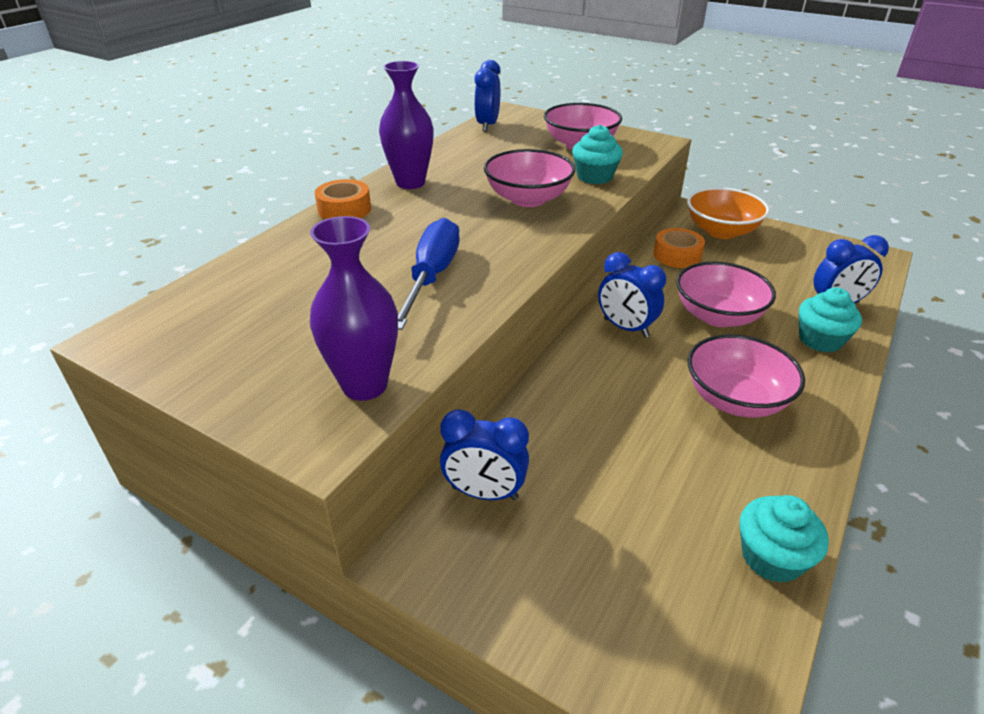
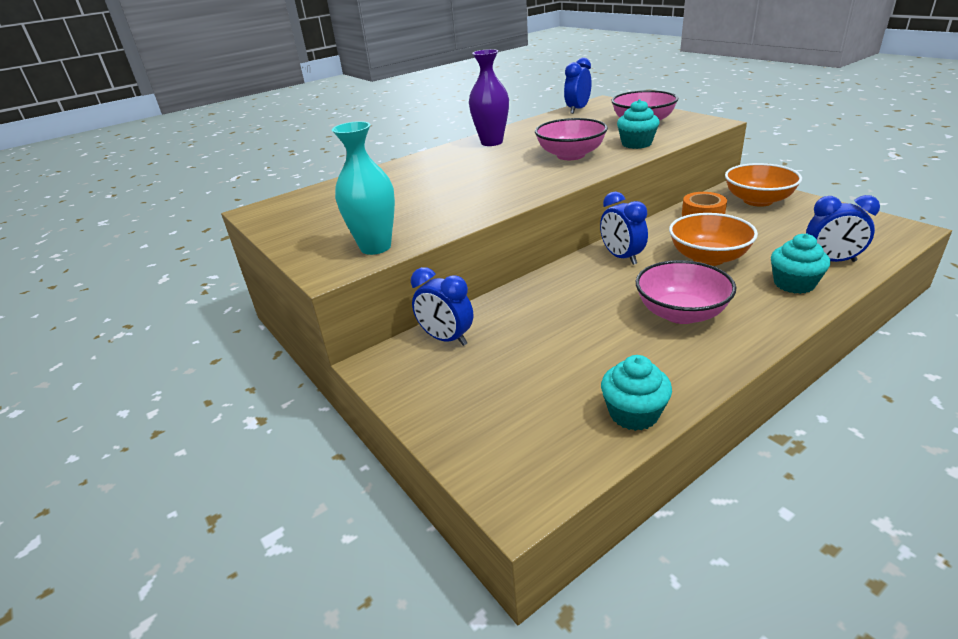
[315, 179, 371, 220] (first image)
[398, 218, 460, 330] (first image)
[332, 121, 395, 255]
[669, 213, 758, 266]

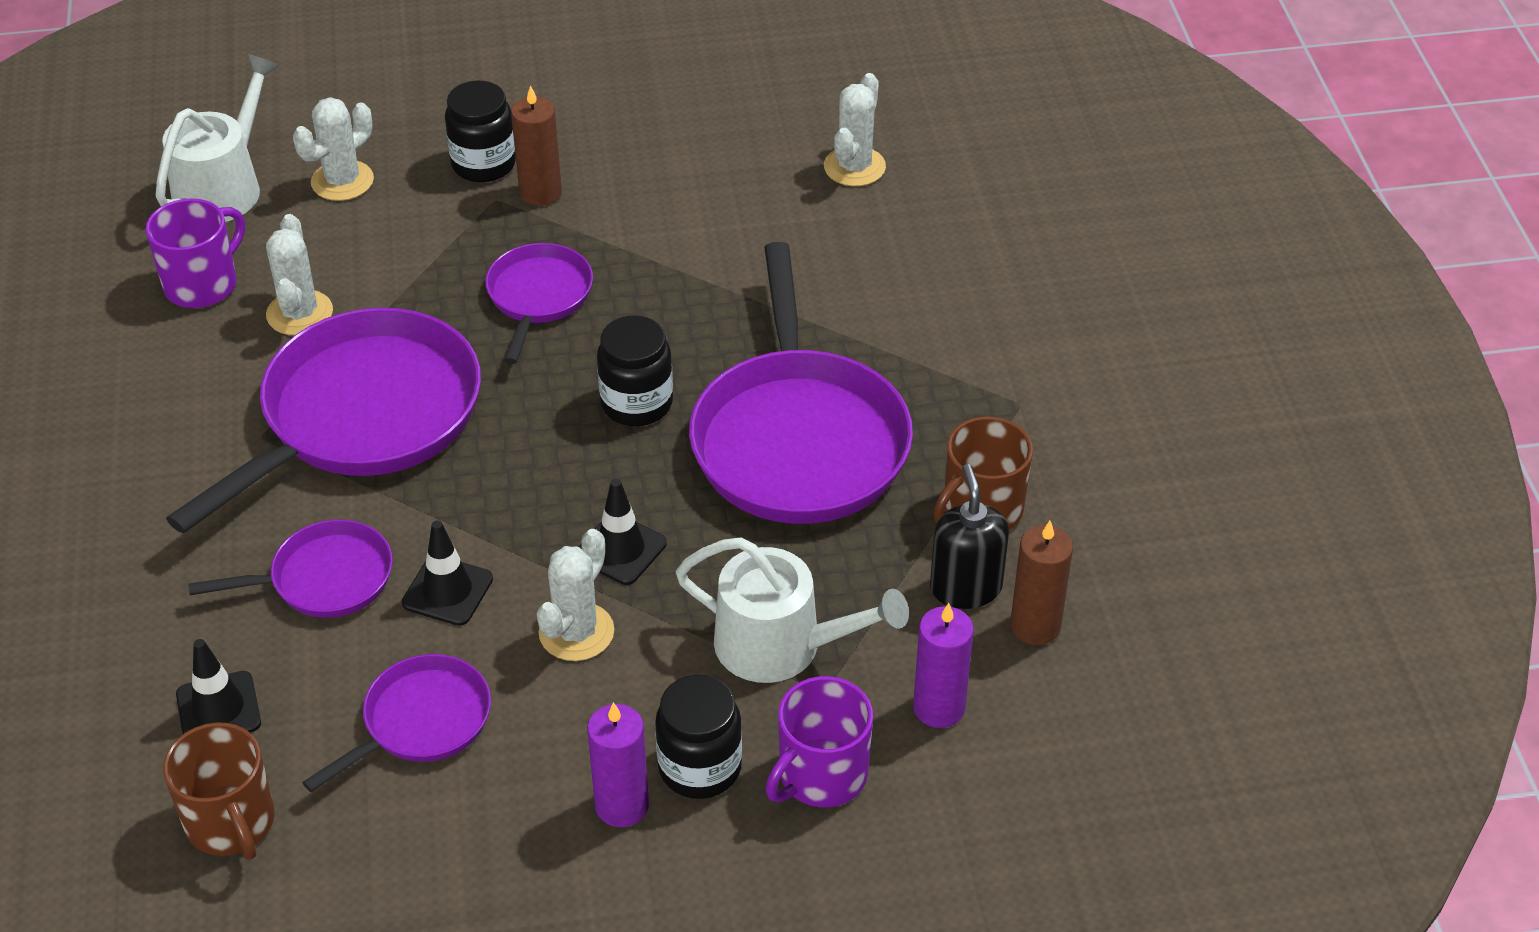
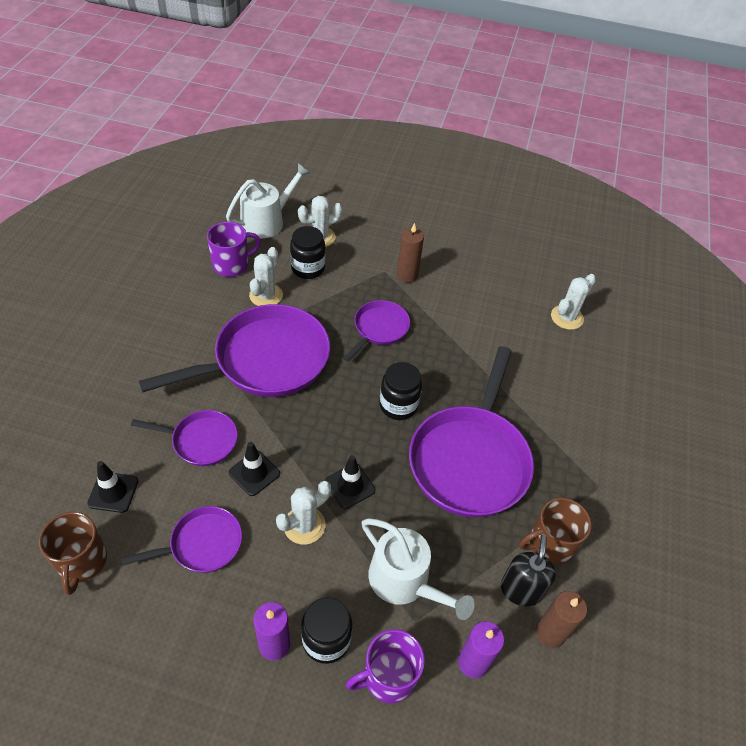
[290, 226, 325, 279]

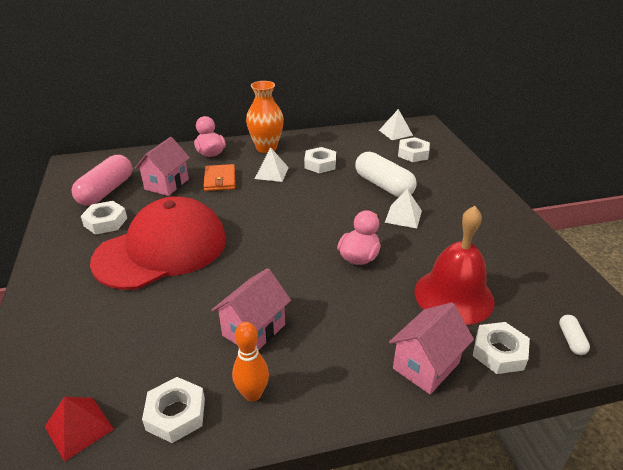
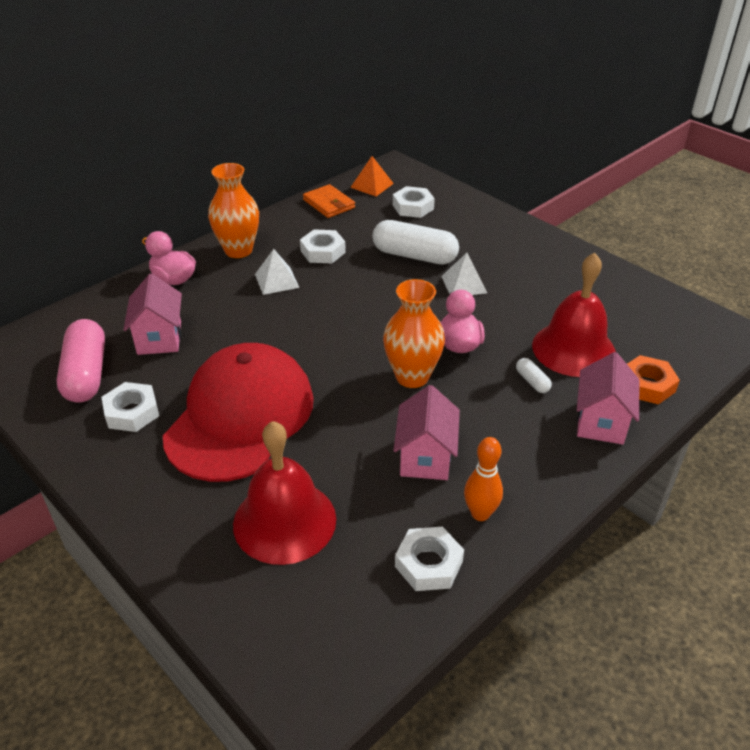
[45, 397, 114, 462] (first image)
[233, 421, 336, 565]
[383, 279, 445, 388]
[303, 184, 355, 218]
[516, 358, 552, 393]
[350, 156, 394, 196]
[627, 355, 680, 404]

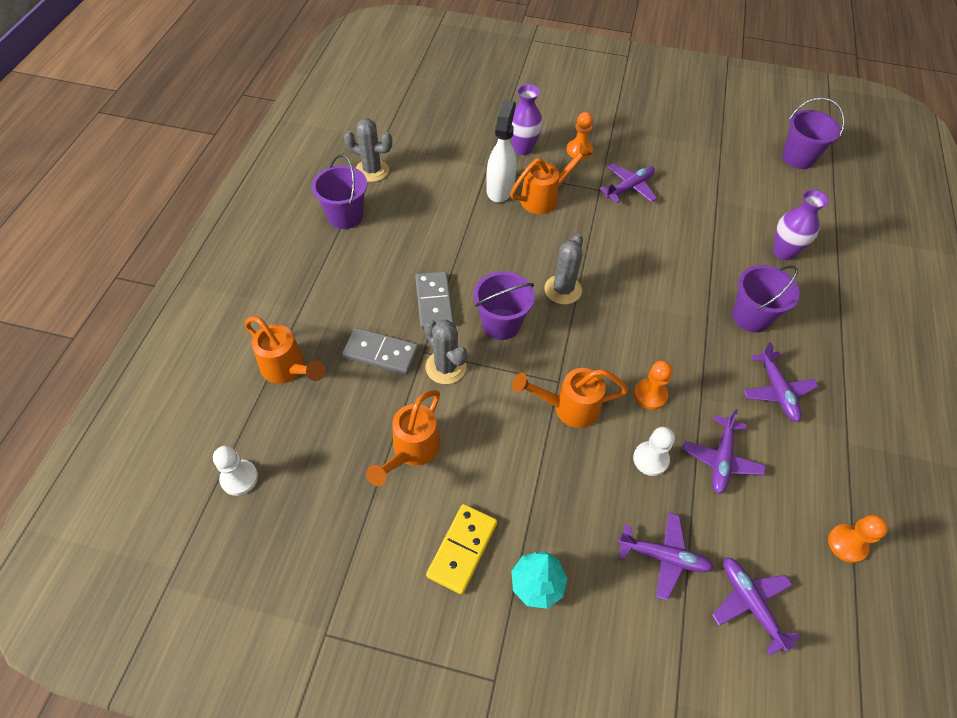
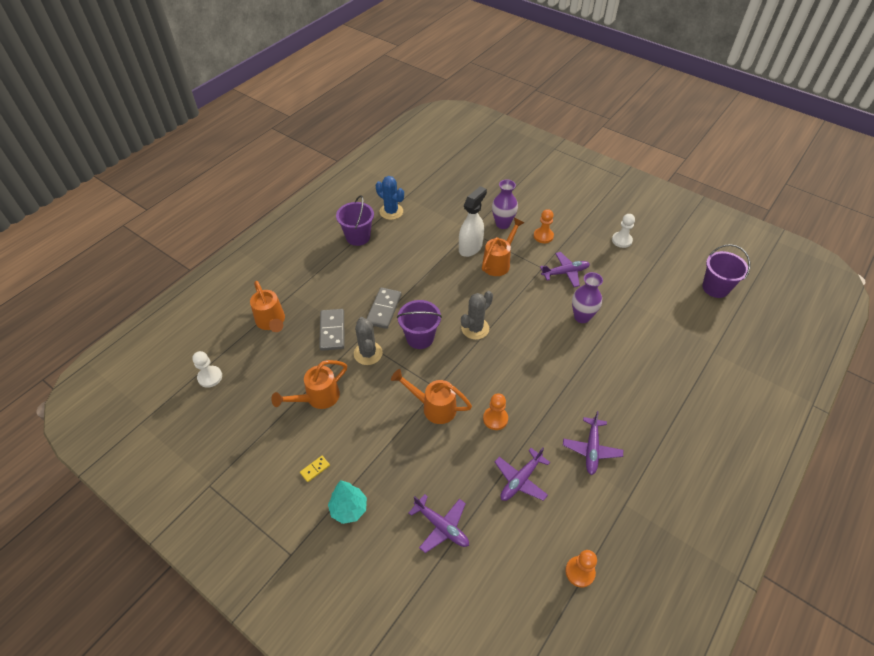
[712, 557, 800, 655] (first image)
[732, 265, 800, 333] (first image)
[612, 214, 635, 248]
[572, 272, 603, 323]
[376, 176, 404, 220]
[319, 309, 344, 351]
[482, 218, 524, 276]
[300, 456, 330, 482]

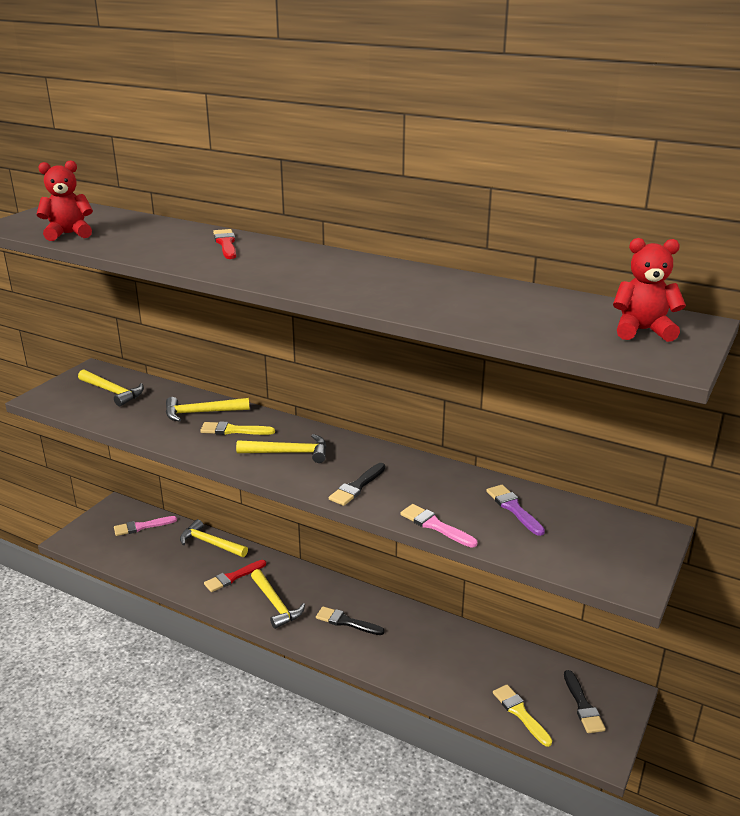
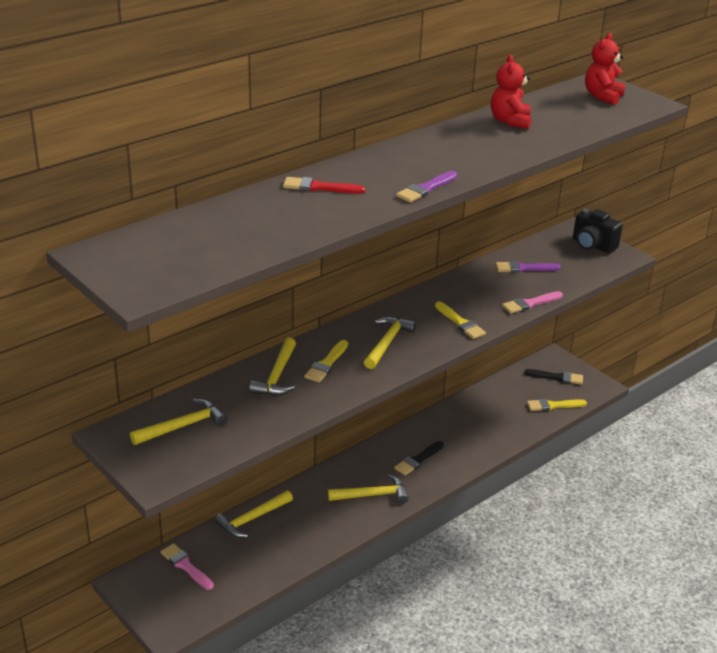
[204, 560, 266, 592] (first image)
[396, 171, 457, 202]
[573, 209, 623, 253]
[491, 55, 531, 129]
[435, 301, 486, 339]
[161, 543, 214, 590]

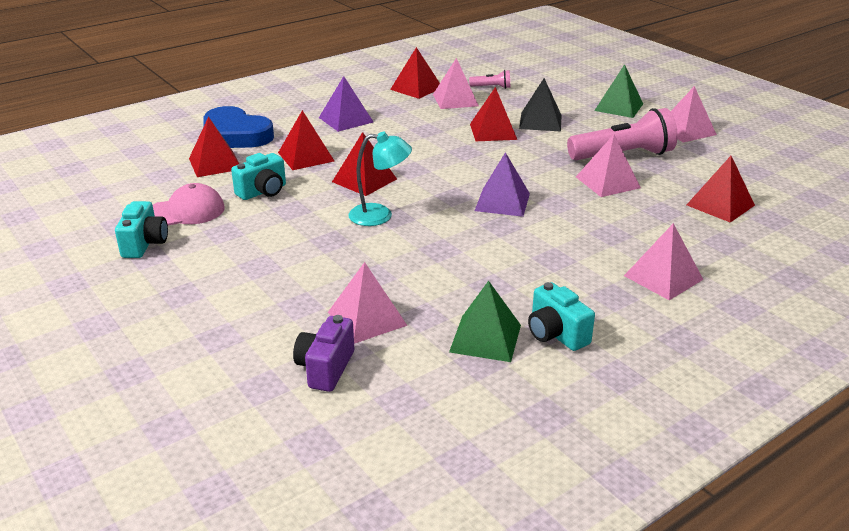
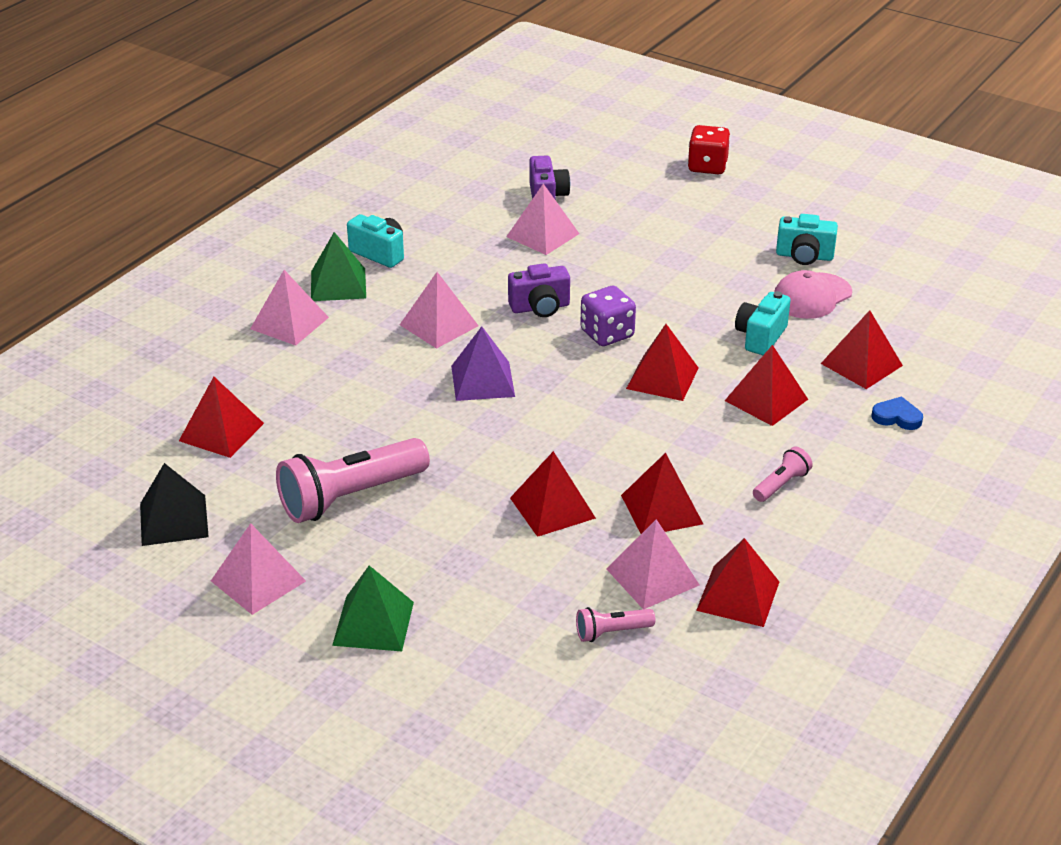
[508, 263, 570, 317]
[621, 453, 703, 534]
[688, 125, 730, 174]
[311, 232, 366, 301]
[140, 463, 209, 546]
[400, 272, 479, 349]
[753, 447, 813, 502]
[580, 286, 636, 346]
[776, 214, 838, 265]
[872, 396, 923, 430]

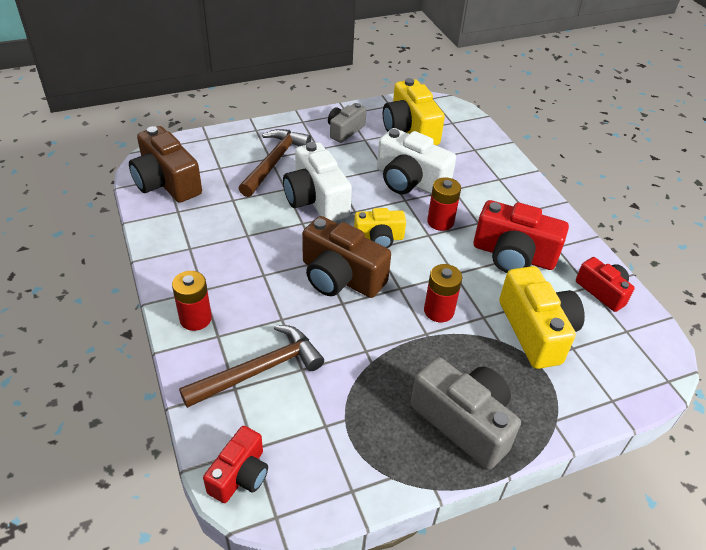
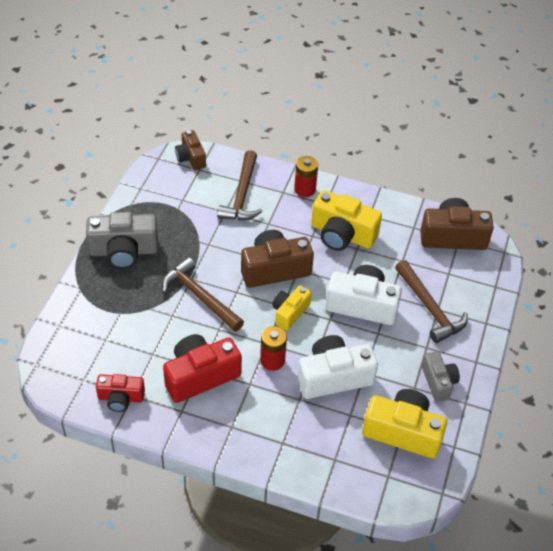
[311, 190, 382, 251]
[162, 257, 244, 332]
[175, 130, 206, 170]

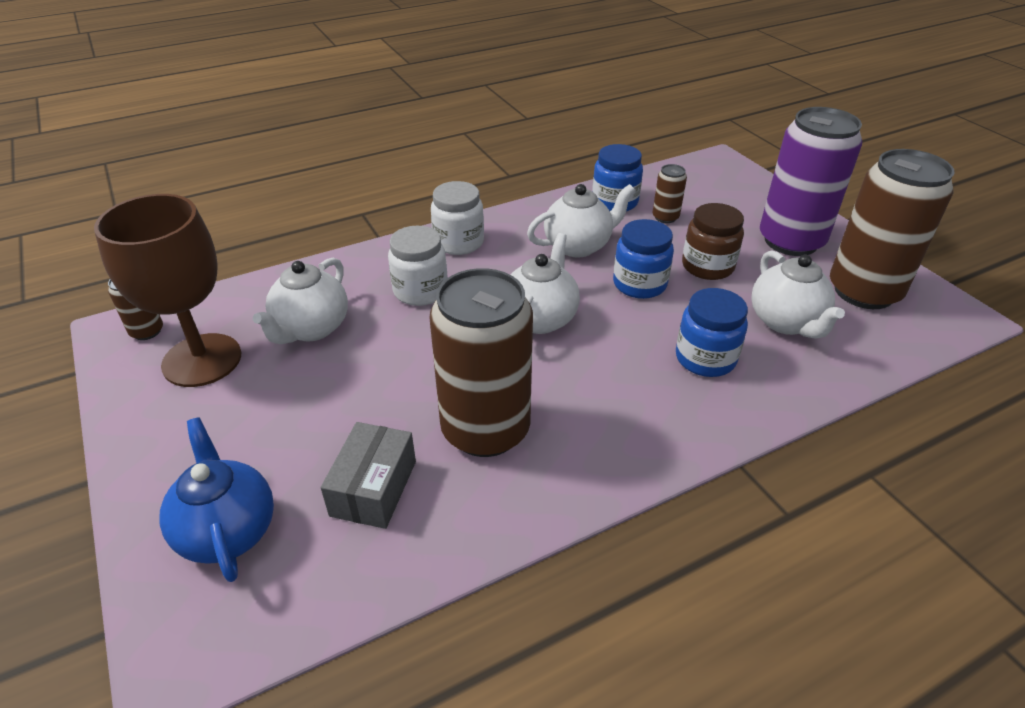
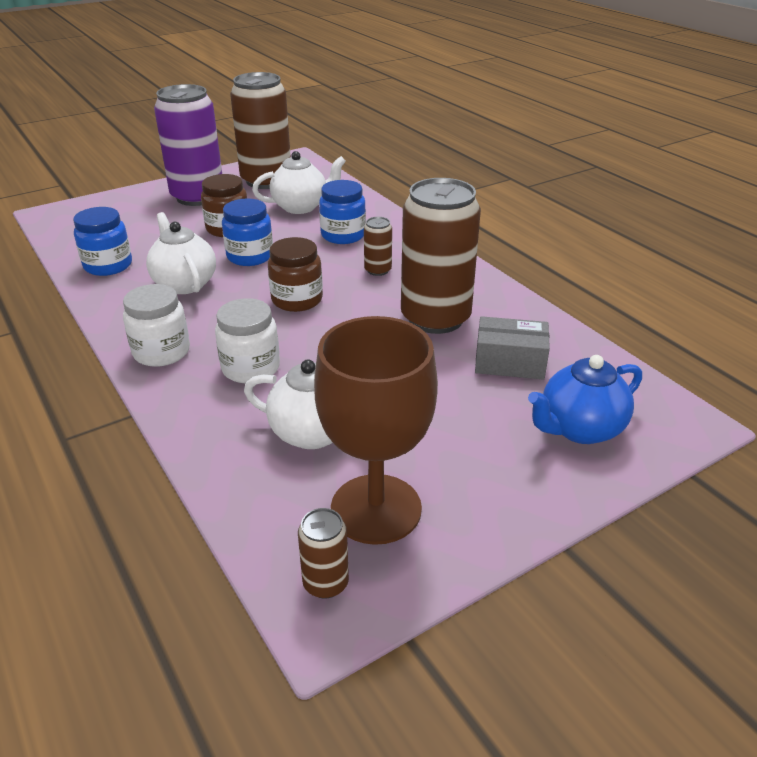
[364, 217, 392, 276]
[268, 237, 323, 312]

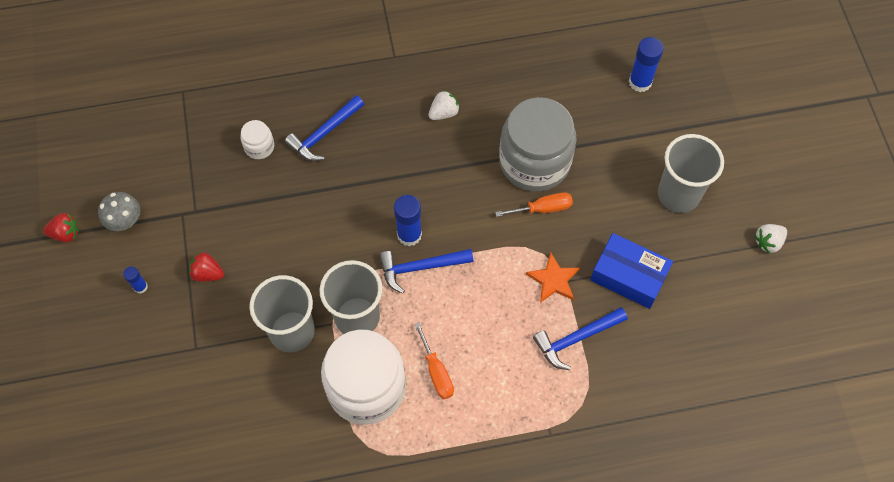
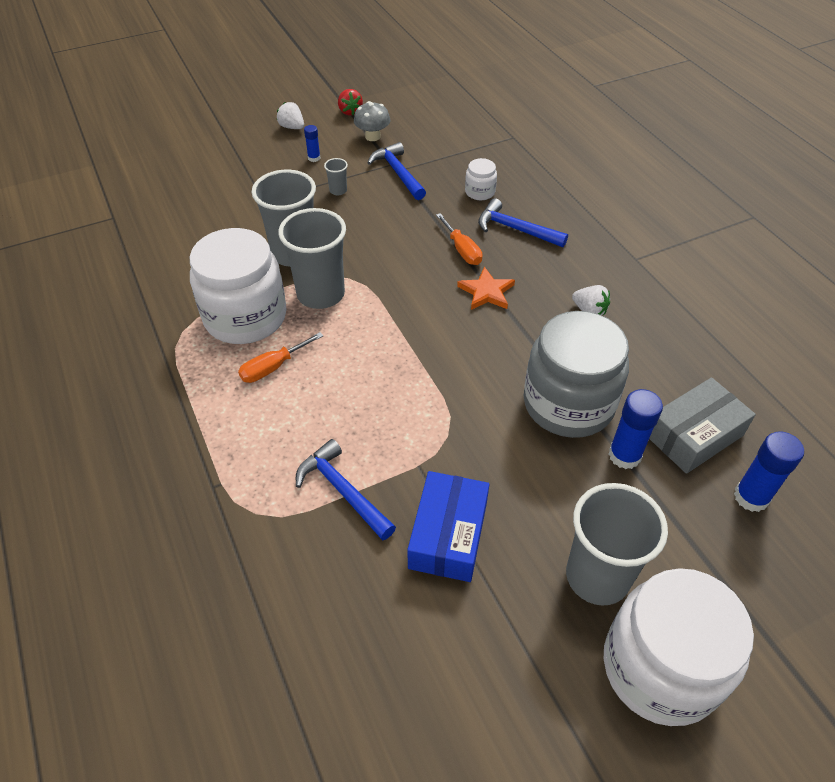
[604, 568, 754, 726]
[649, 377, 756, 474]
[368, 142, 426, 200]
[608, 389, 663, 469]
[436, 213, 483, 265]
[457, 267, 515, 310]
[277, 102, 304, 129]
[324, 158, 348, 195]

